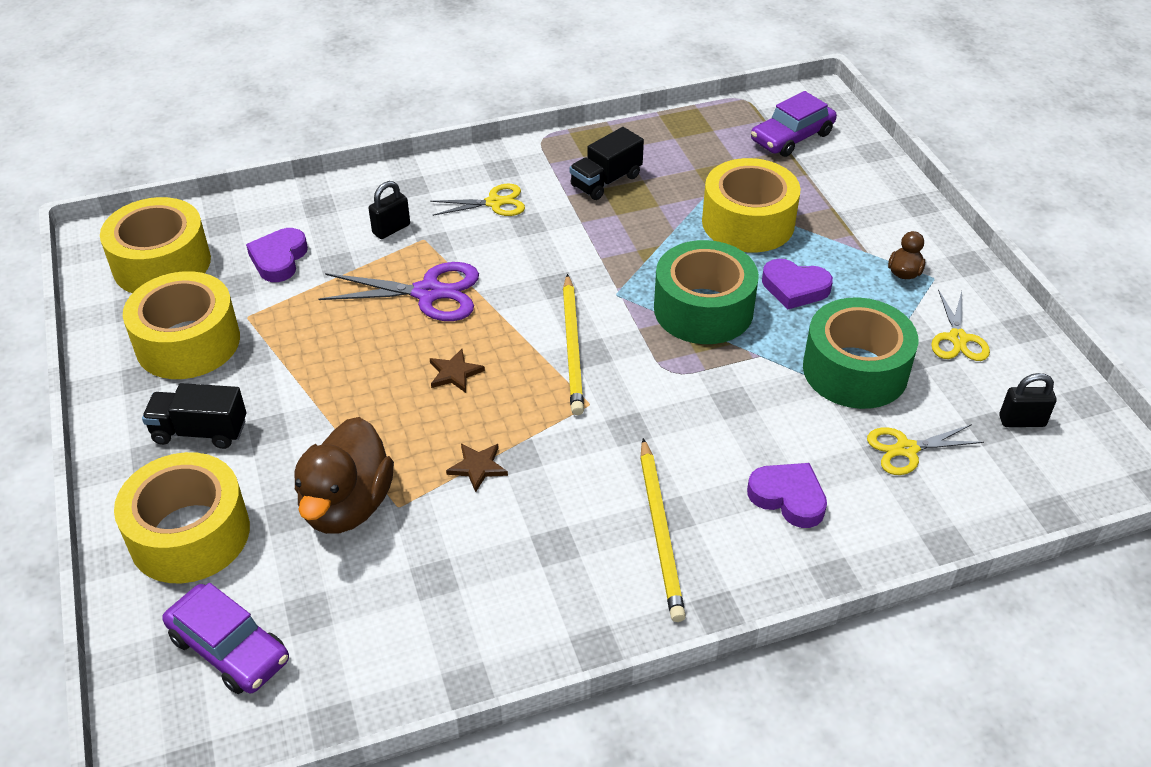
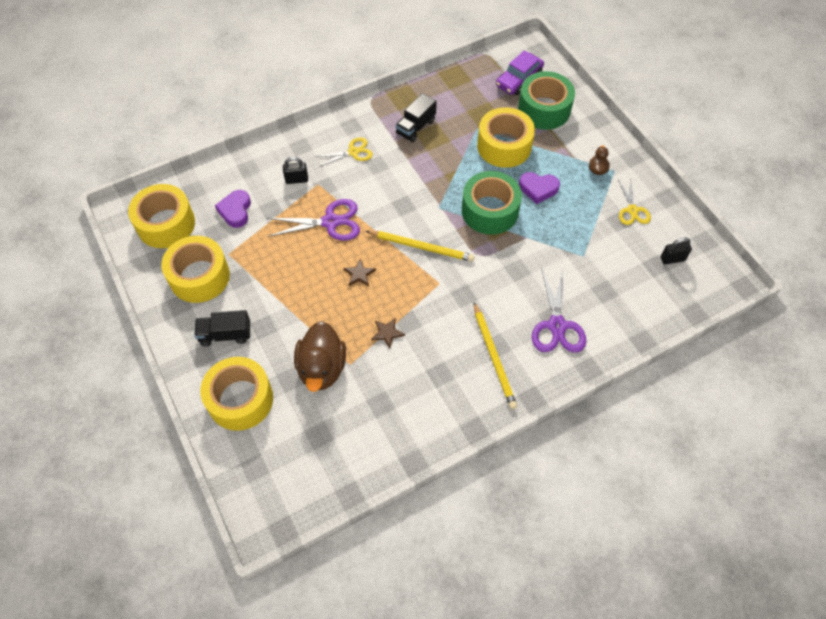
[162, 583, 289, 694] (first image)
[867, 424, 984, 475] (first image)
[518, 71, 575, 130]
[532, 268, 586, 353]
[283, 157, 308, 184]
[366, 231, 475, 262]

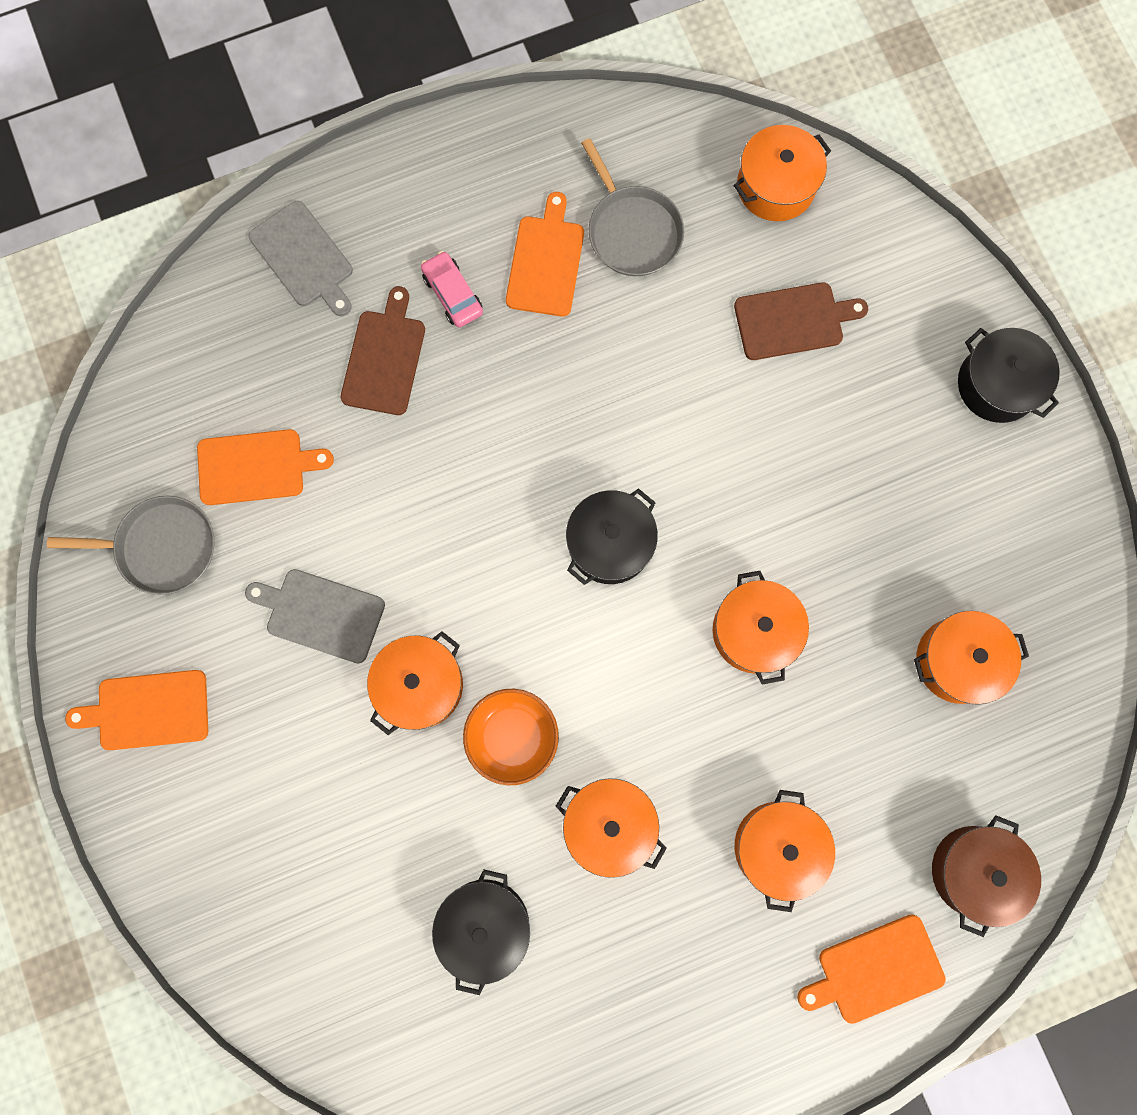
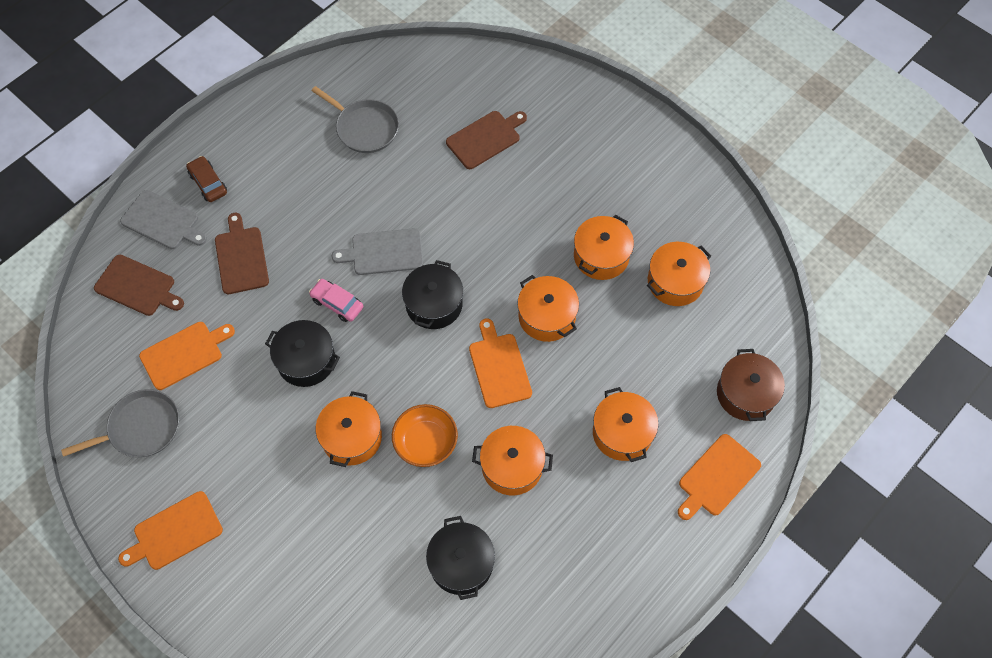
[94, 255, 184, 316]
[186, 156, 227, 202]
[331, 228, 423, 275]
[309, 279, 363, 322]
[469, 318, 532, 408]
[574, 215, 634, 280]
[265, 320, 340, 387]

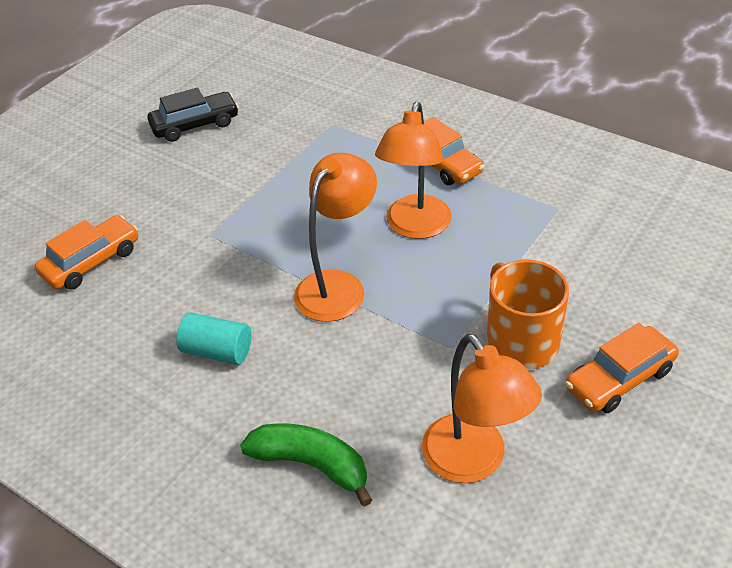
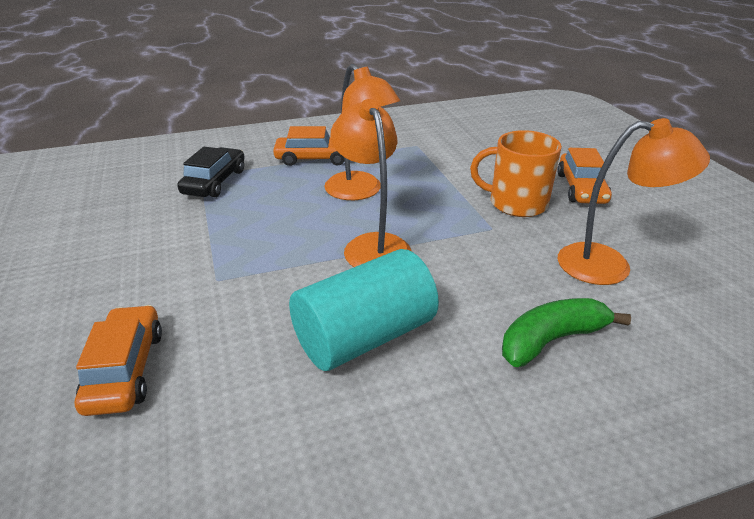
[177, 147, 245, 197]
[289, 249, 439, 371]

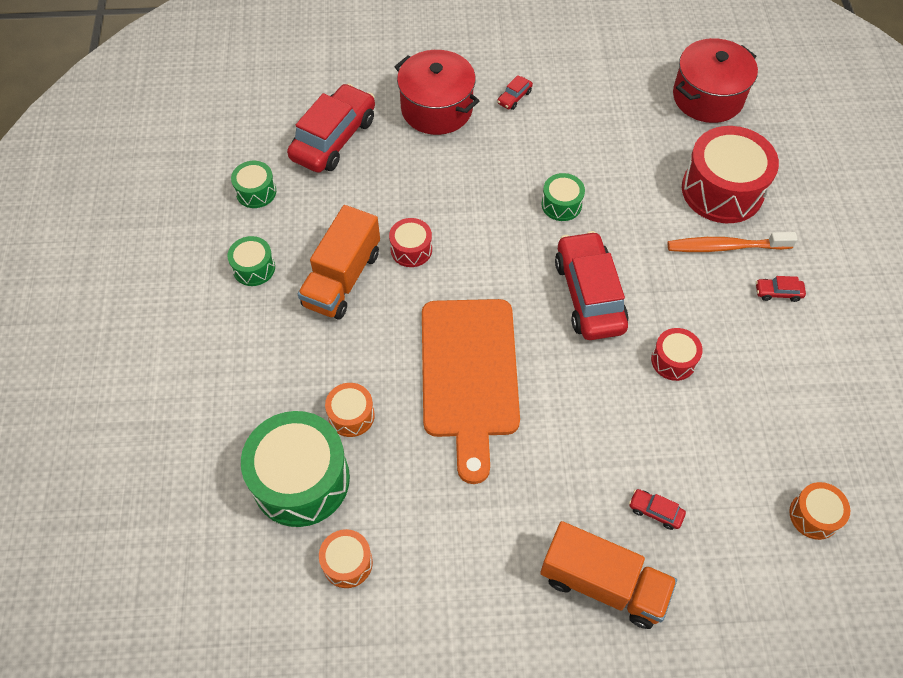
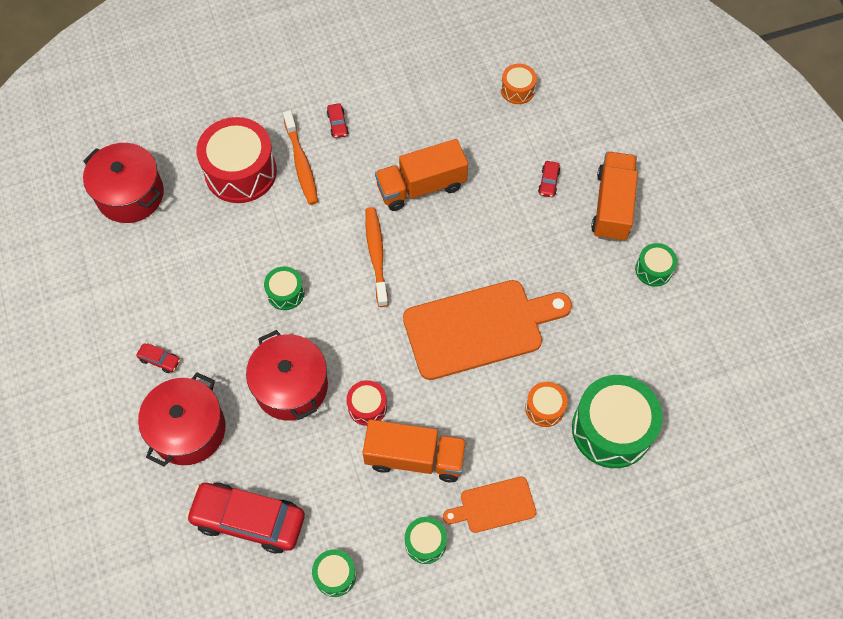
[319, 529, 373, 588] (first image)
[246, 330, 328, 421]
[443, 477, 536, 533]
[635, 243, 677, 287]
[365, 207, 388, 307]
[375, 139, 468, 211]

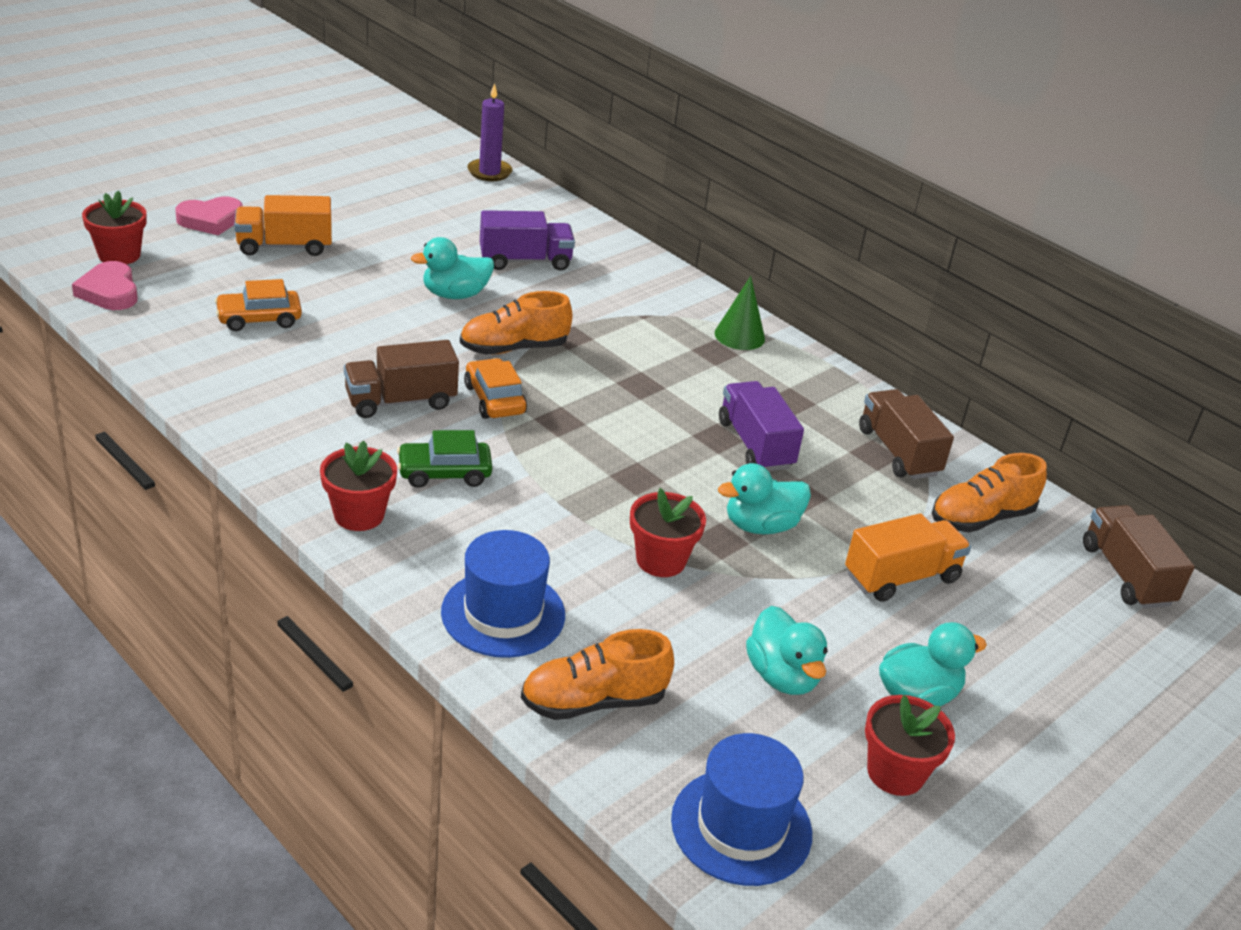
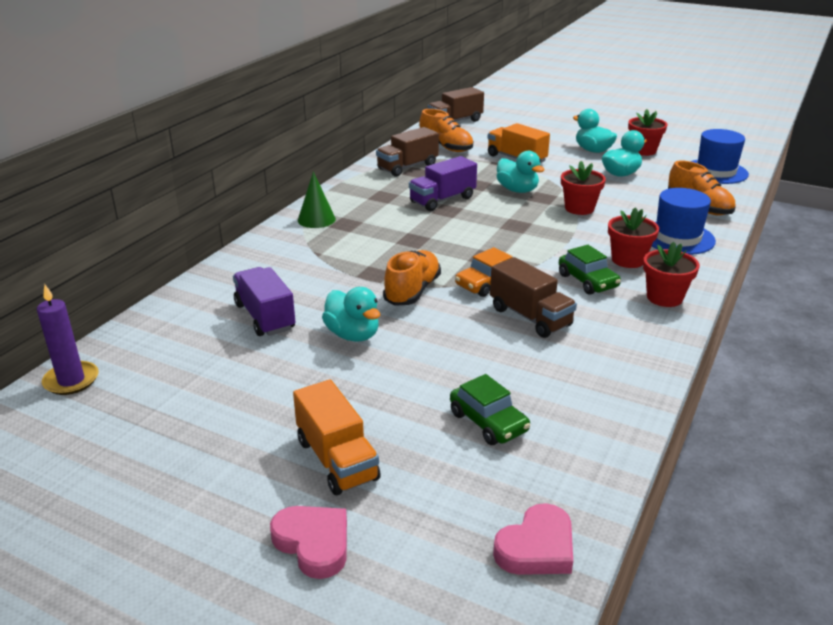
[608, 208, 659, 268]
[450, 374, 530, 445]
[383, 250, 441, 306]

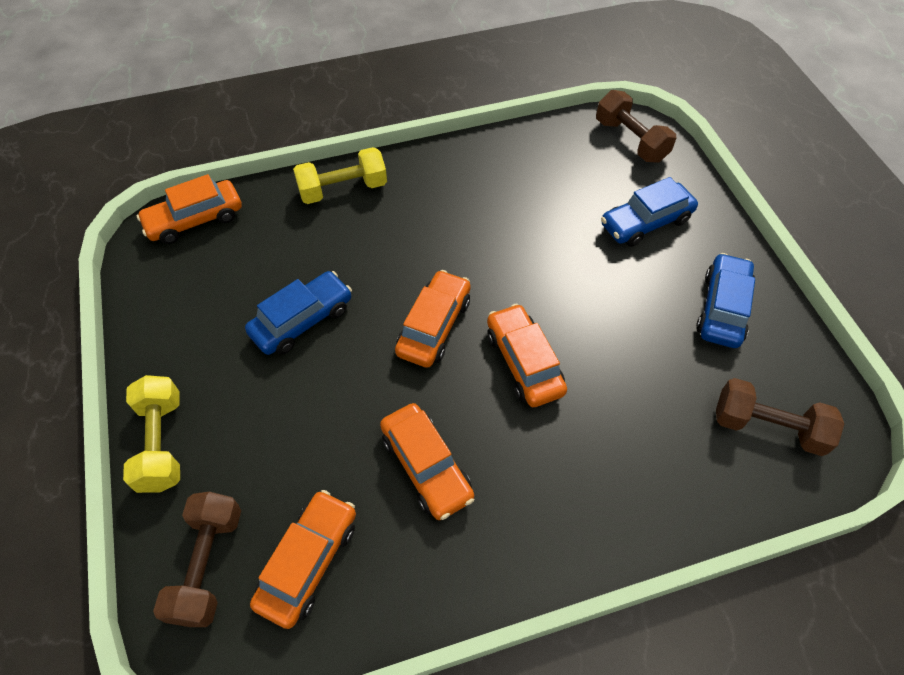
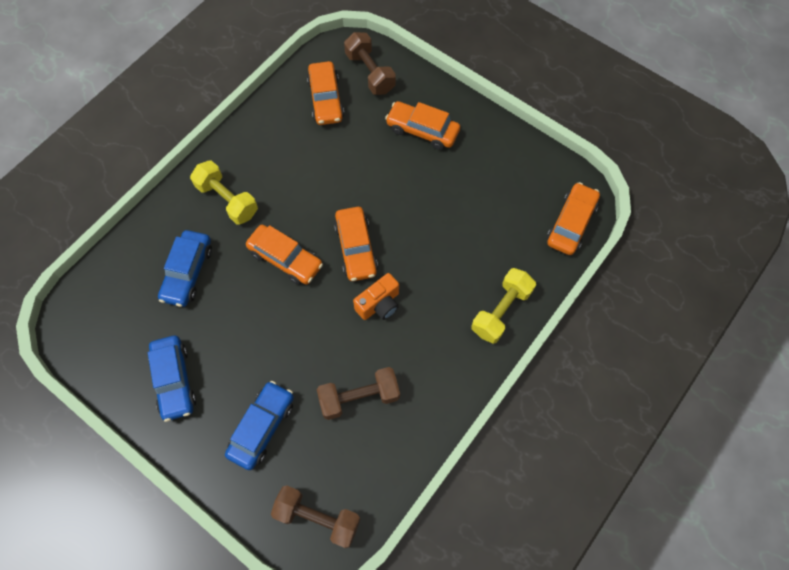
[353, 273, 399, 320]
[190, 160, 258, 225]
[158, 230, 212, 307]
[385, 101, 460, 150]
[317, 367, 400, 420]

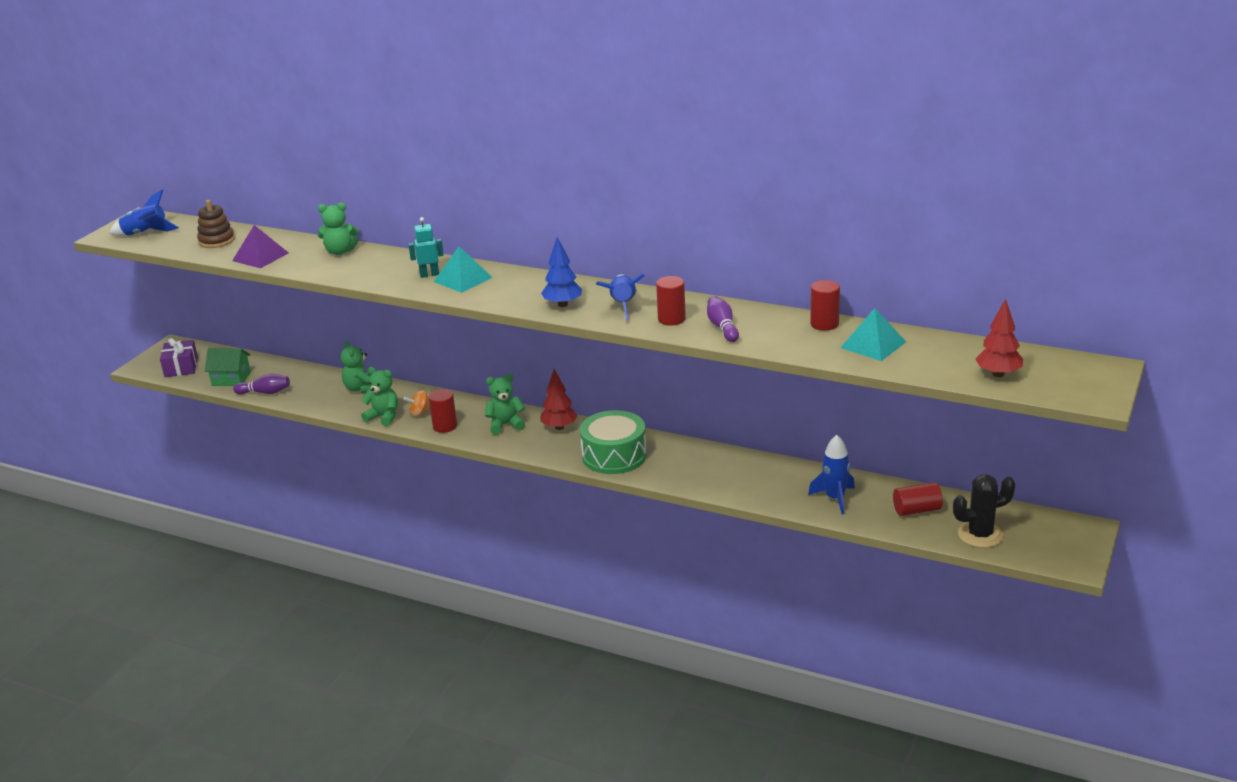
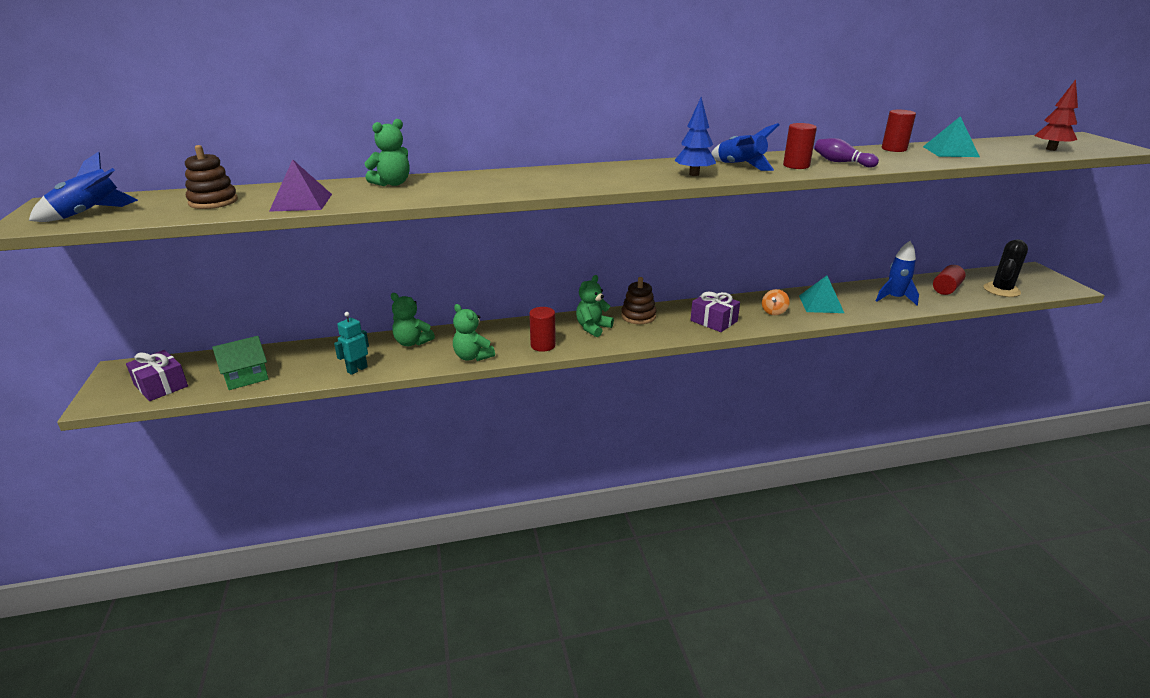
[233, 374, 290, 394] (first image)
[762, 289, 790, 315]
[334, 312, 369, 375]
[799, 276, 844, 313]
[621, 277, 656, 324]
[690, 291, 740, 332]
[453, 304, 495, 361]

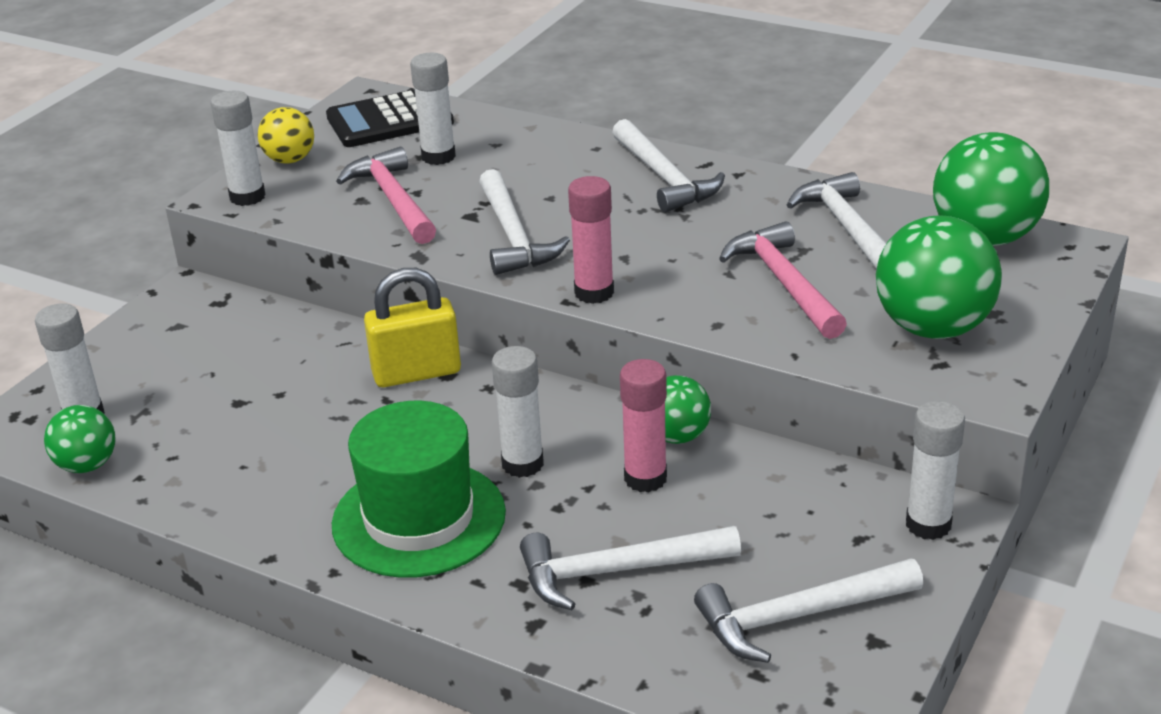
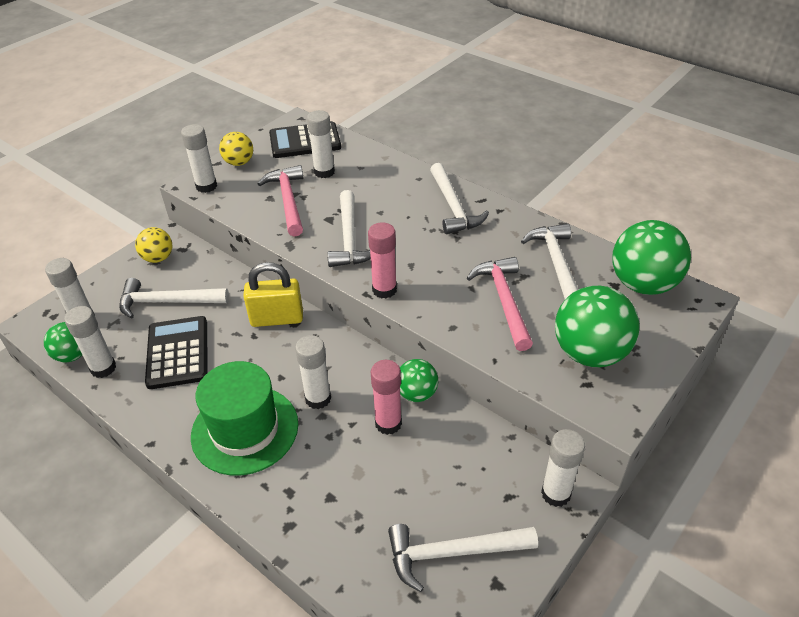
[64, 306, 116, 378]
[135, 227, 172, 263]
[145, 316, 208, 389]
[119, 278, 229, 319]

